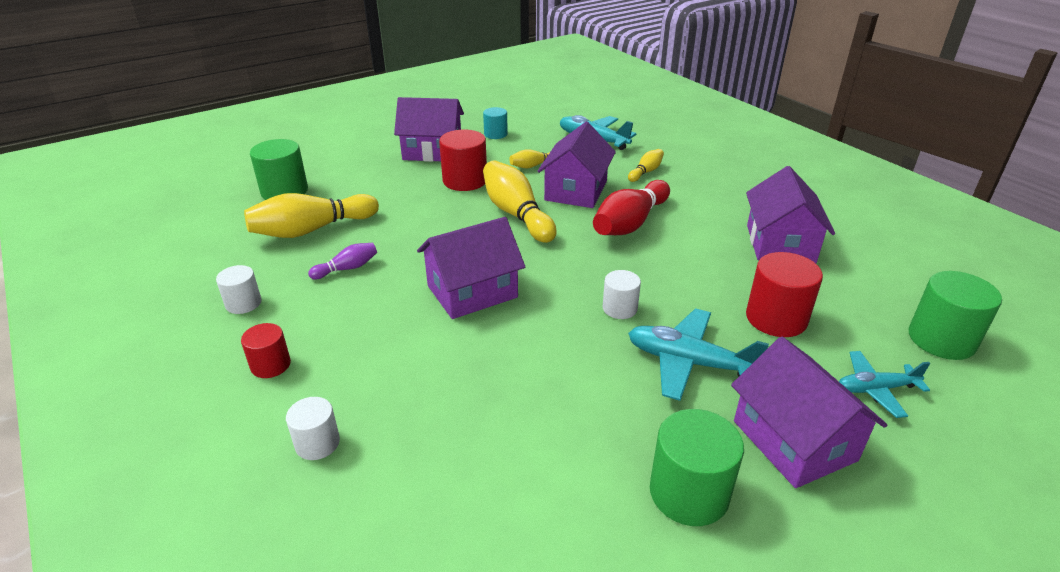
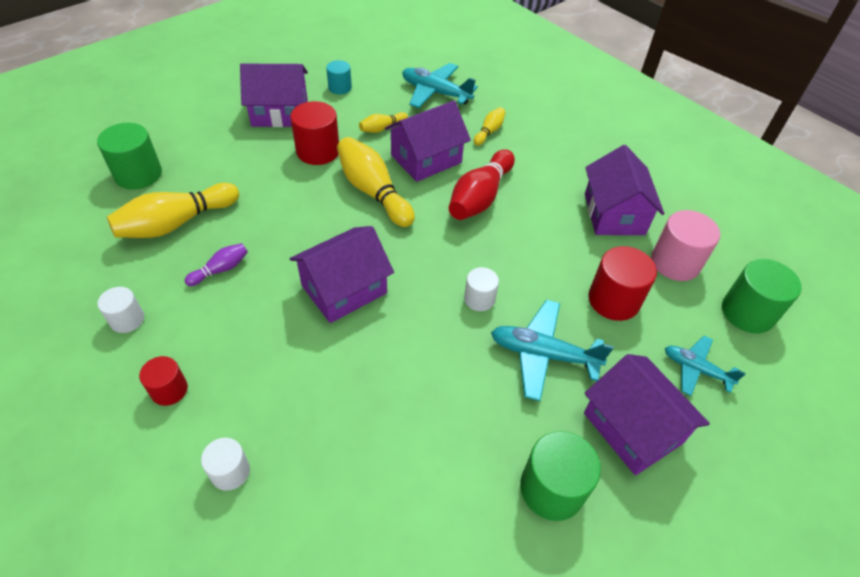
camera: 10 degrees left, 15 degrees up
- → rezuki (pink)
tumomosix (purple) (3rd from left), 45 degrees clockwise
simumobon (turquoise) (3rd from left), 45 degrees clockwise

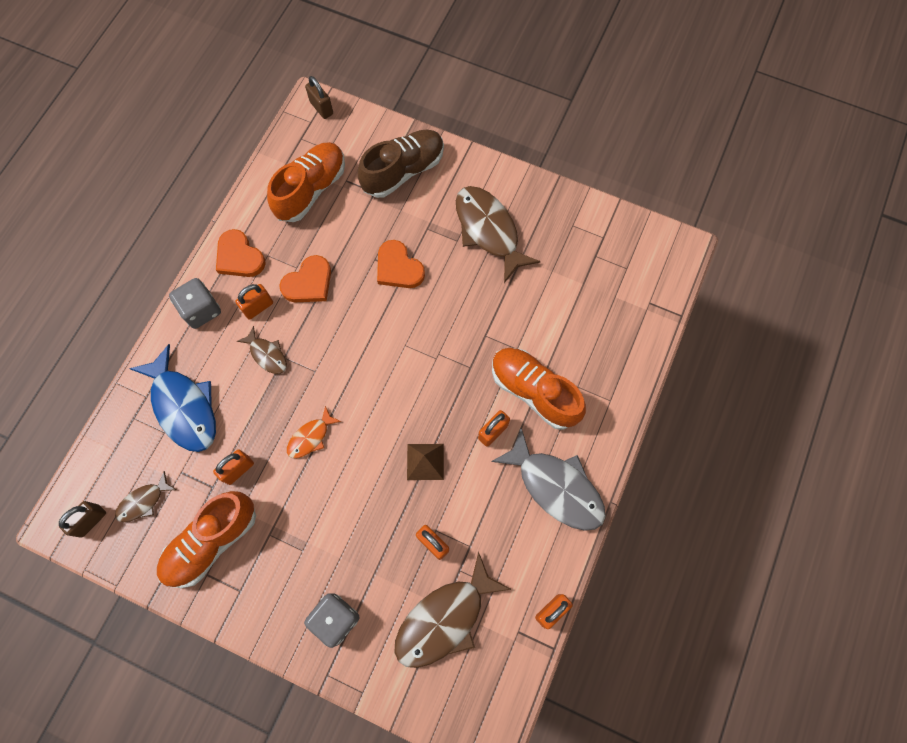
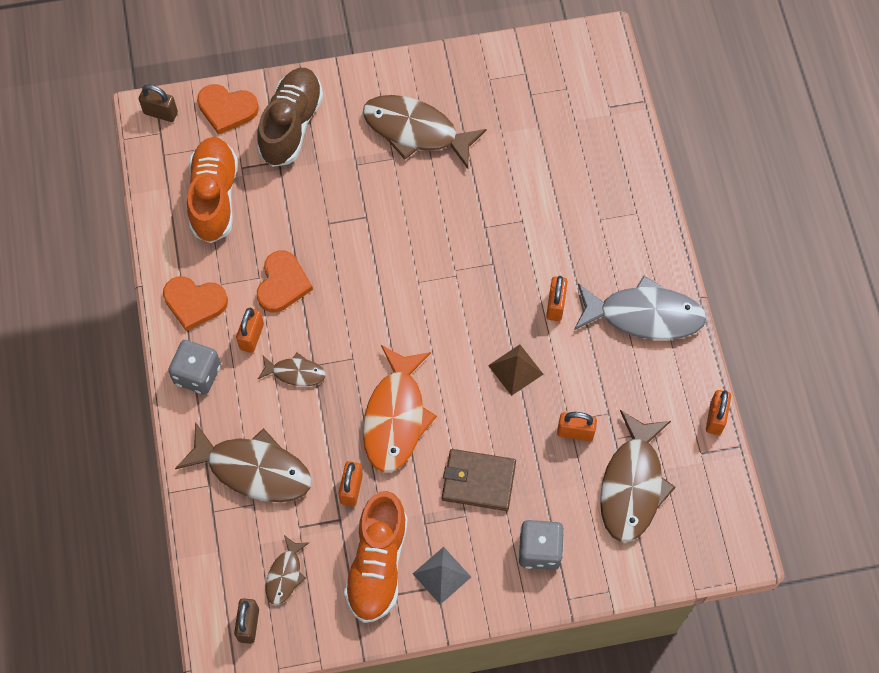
camera: 35 degrees left, 5 degrees down
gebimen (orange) (3rd from left) → -
- → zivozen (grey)
- → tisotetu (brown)
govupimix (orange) (3rd from left in the first image) → govupimix (orange) (2nd from left), move
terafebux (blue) → terafebux (brown) (1st from left)
terafebux (orange), x1.97

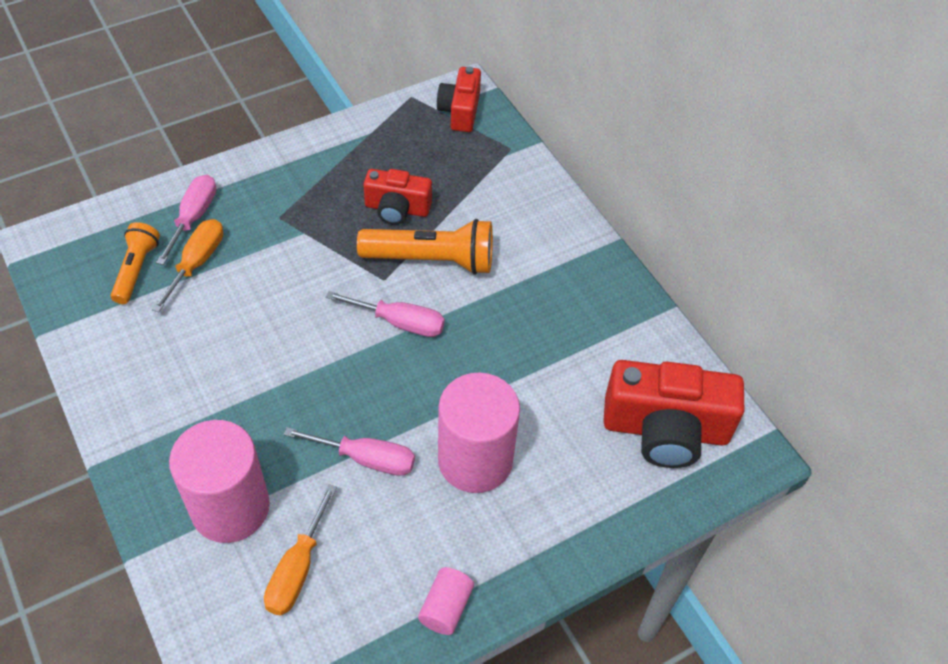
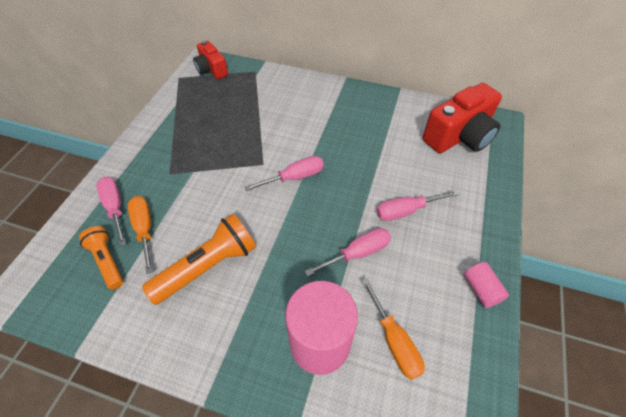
camera: 40 degrees left, 0 degrees up
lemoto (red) (1st from left) → -
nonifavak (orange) (2nd from left), move
rezuki (pink) (3rd from left) → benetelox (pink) (4th from left)

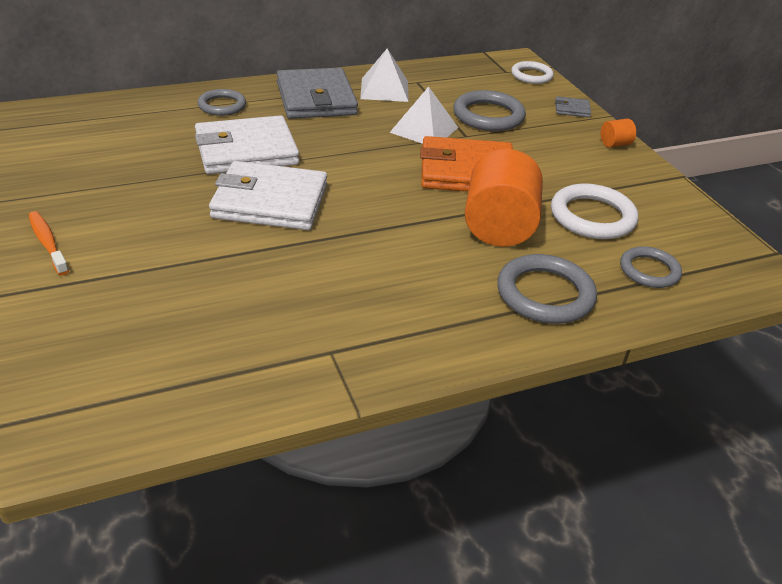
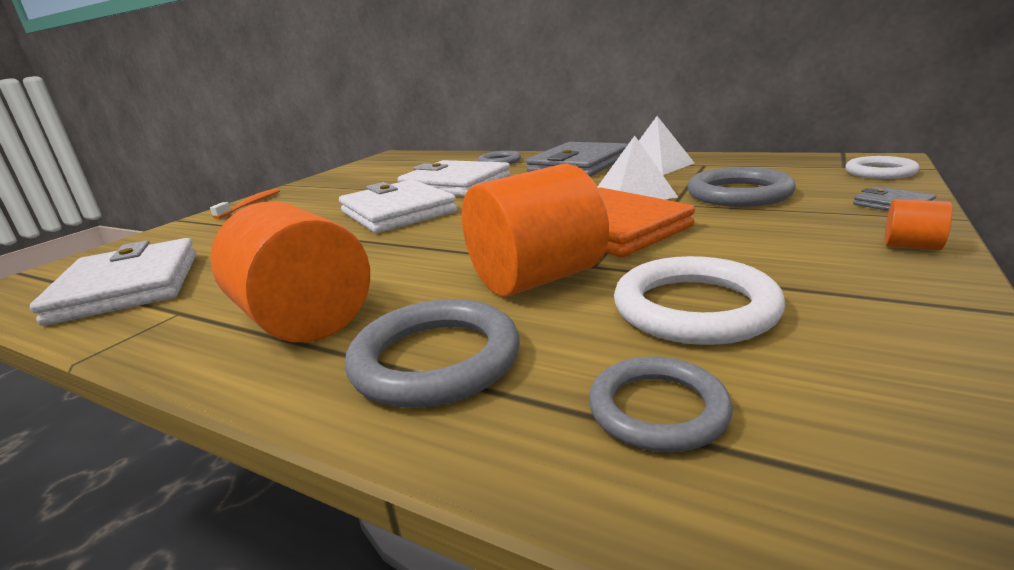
camera: 55 degrees right, 15 degrees down
- → tisotetu (white) (1st from left)
- → rezuki (orange) (1st from left)

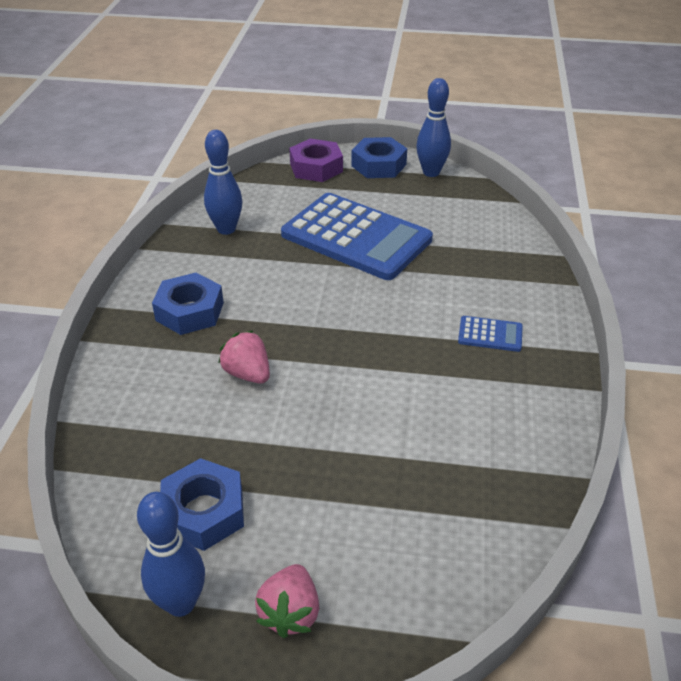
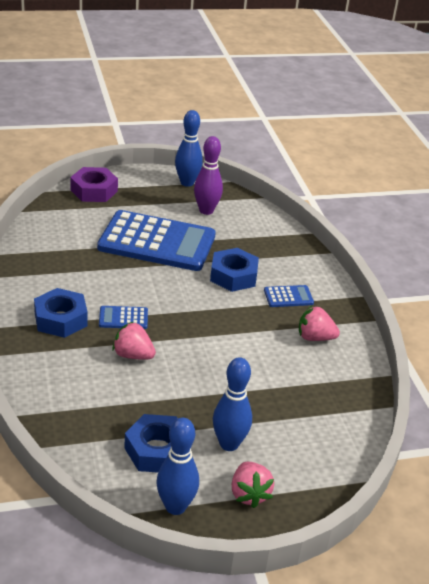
camera: 25 degrees left, 5 degrees down
- → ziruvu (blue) (1st from left)
- → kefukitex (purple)
- → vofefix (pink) (3rd from left)
kefukitex (blue) (2nd from left in the first image) → kefukitex (blue) (3rd from left), move
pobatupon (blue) (3rd from left), move

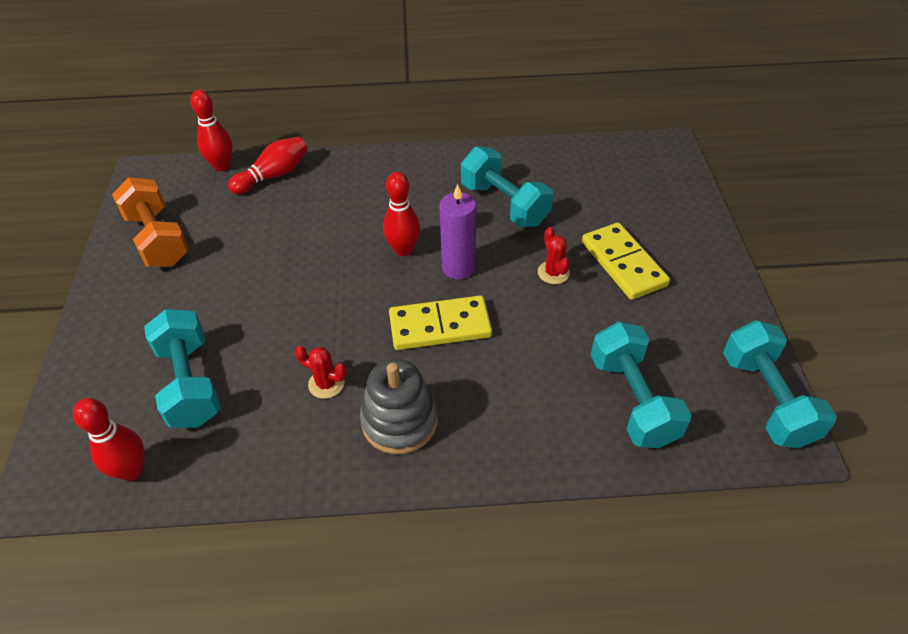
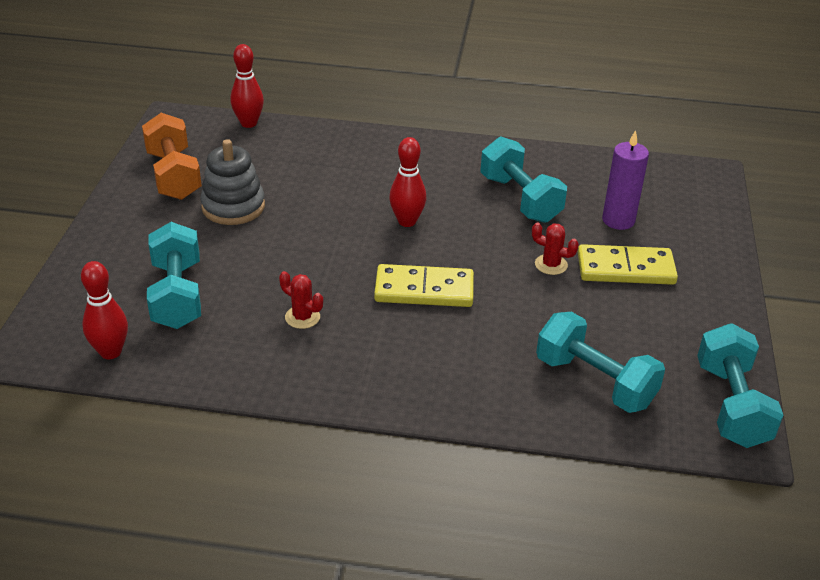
camera: 10 degrees right, 10 degrees down
kefukitex (red) (3rd from left) → -
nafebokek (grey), move
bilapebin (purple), move
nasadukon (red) (2nd from left), 60 degrees counterclockwise
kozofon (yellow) (2nd from left), 75 degrees counterclockwise
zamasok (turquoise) (3rd from left), 45 degrees counterclockwise

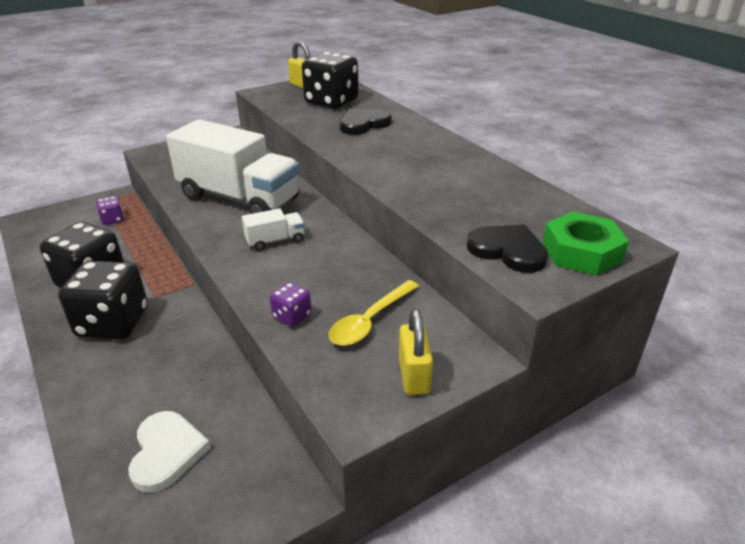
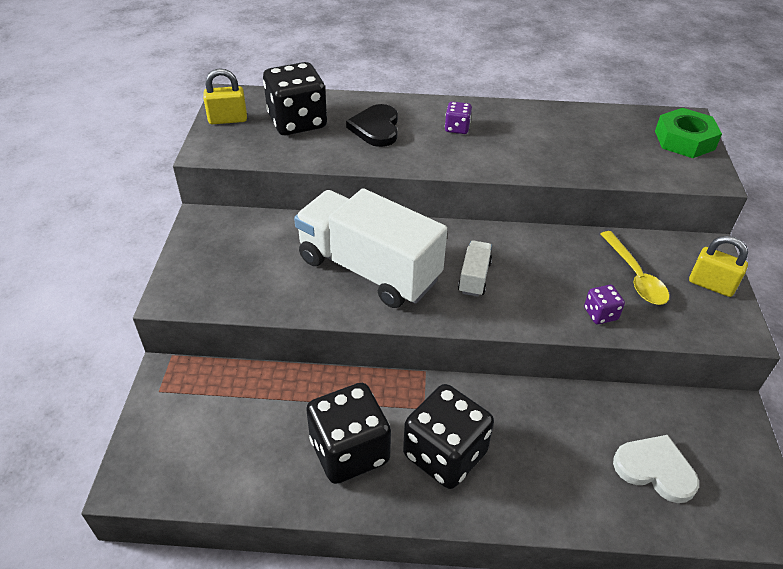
camera: 55 degrees left, 10 degrees up
govupimix (black) (2nd from left) → -
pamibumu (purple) (1st from left), move
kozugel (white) (1st from left), 120 degrees counterclockwise

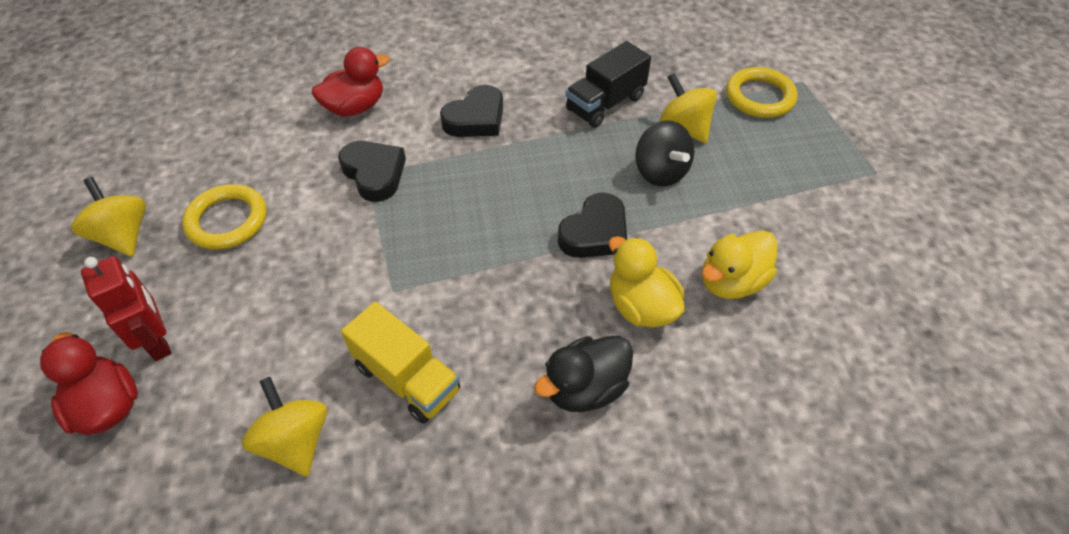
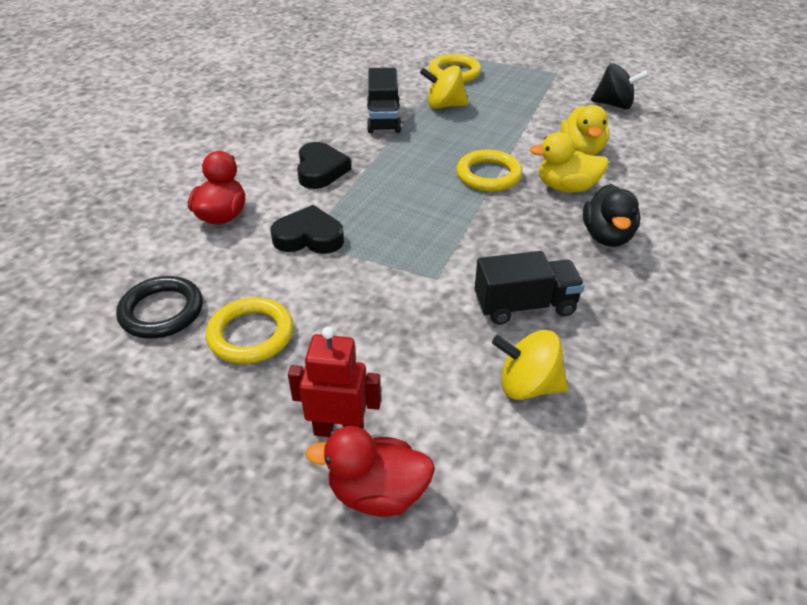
camera: 50 degrees left, 10 degrees down
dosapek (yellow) (1st from left) → -
- → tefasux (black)
dosapek (black), move
govupimix (black) (3rd from left) → tefasux (yellow) (3rd from left)
kozugel (yellow) → kozugel (black) (2nd from left)

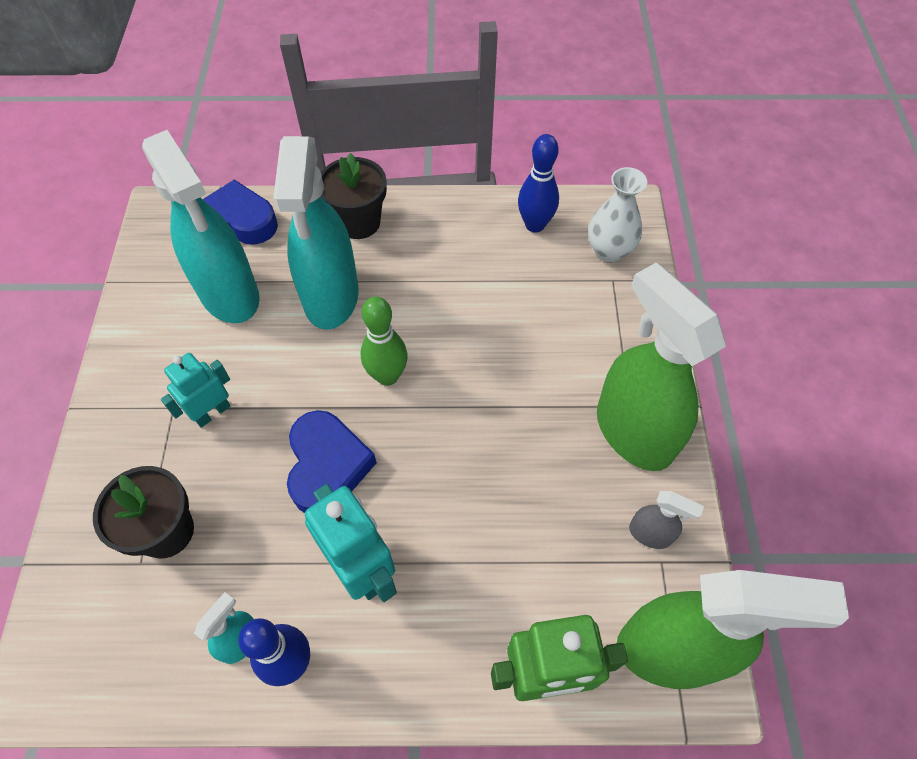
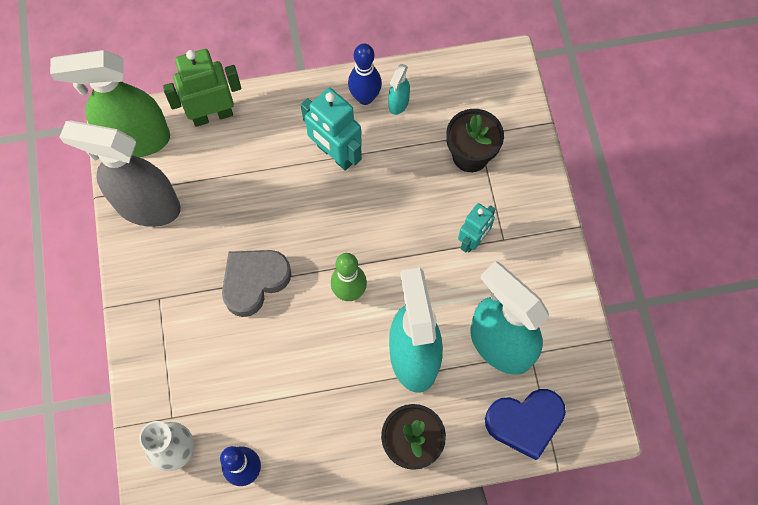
camera: 170 degrees right, 10 degrees up
govupimix (blue) (2nd from left) → -
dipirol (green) (1st from left) → -
- → govupimix (grey)
dipirol (grey), x2.32

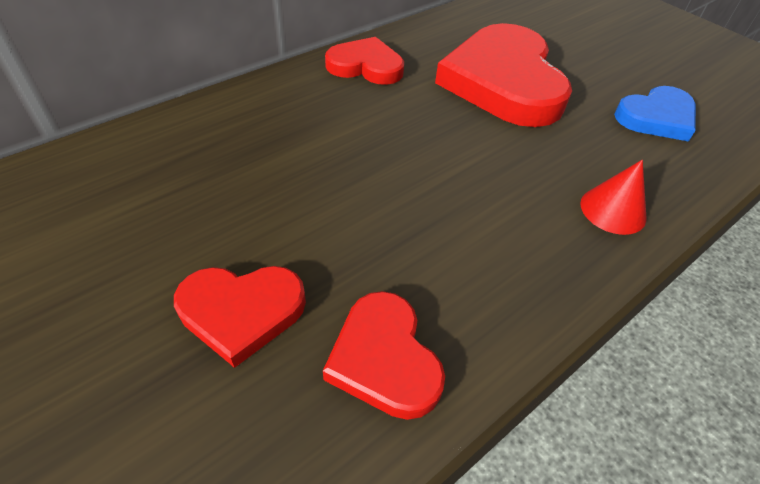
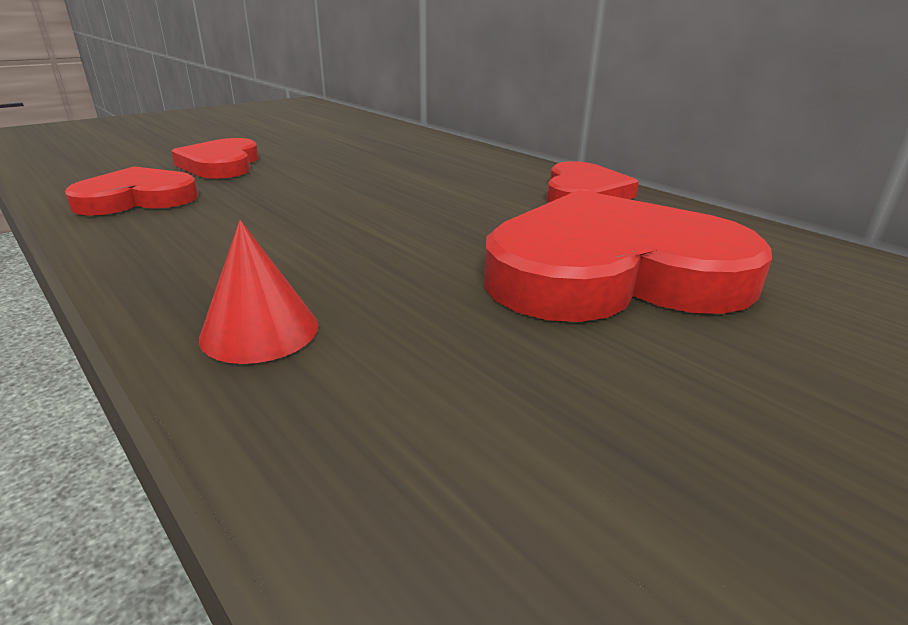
camera: 90 degrees right, 20 degrees down
govupimix (blue) → -

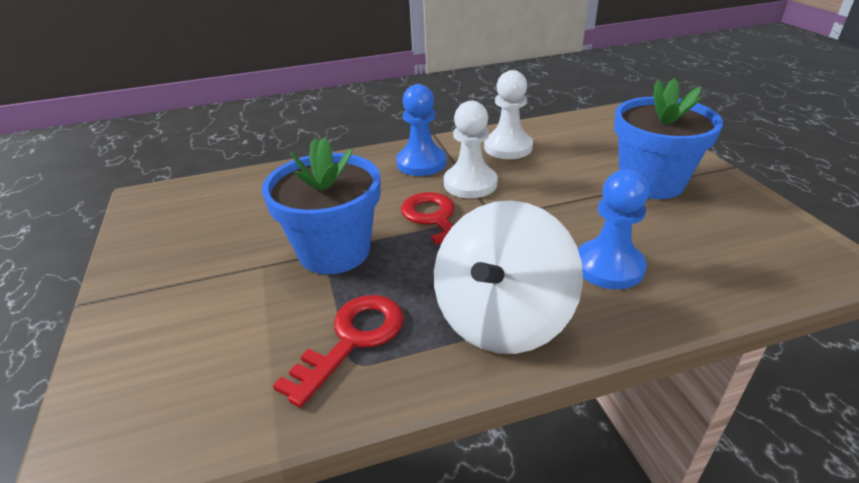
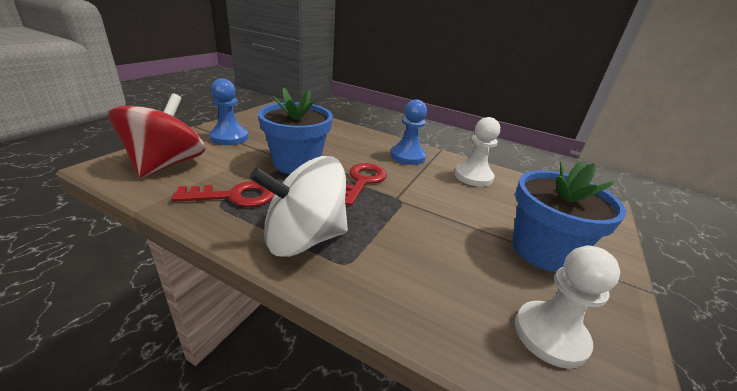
camera: 40 degrees right, 5 degrees down
- → dosapek (red)
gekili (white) (1st from left in the first image) → gekili (white) (2nd from left), move
gekili (blue) (2nd from left in the first image) → gekili (blue) (1st from left), move

